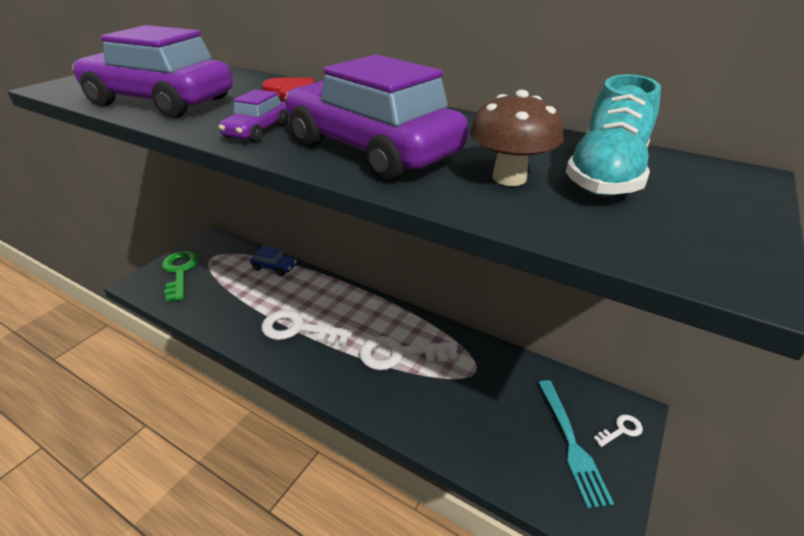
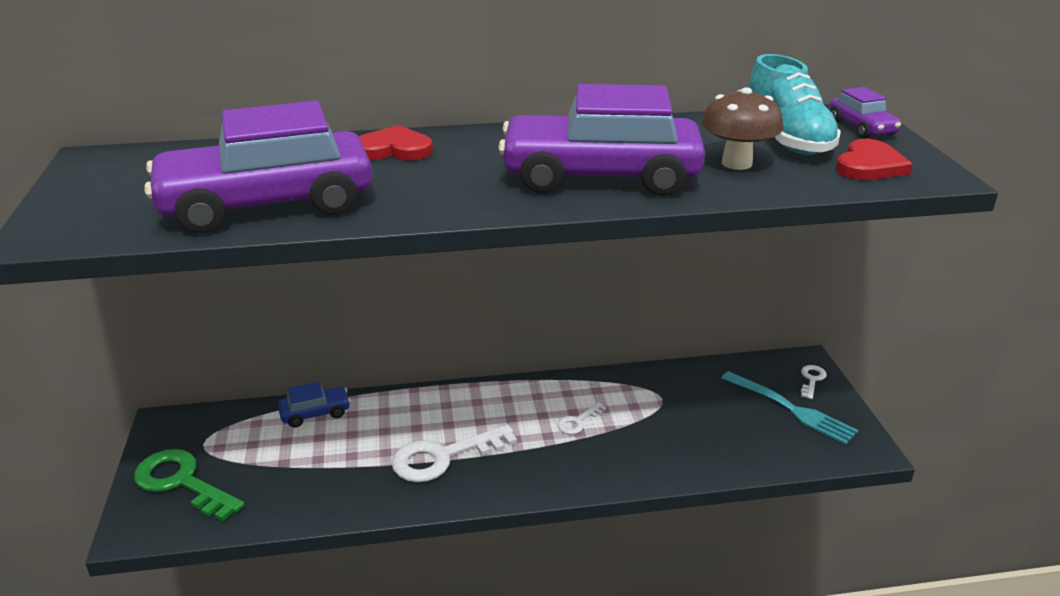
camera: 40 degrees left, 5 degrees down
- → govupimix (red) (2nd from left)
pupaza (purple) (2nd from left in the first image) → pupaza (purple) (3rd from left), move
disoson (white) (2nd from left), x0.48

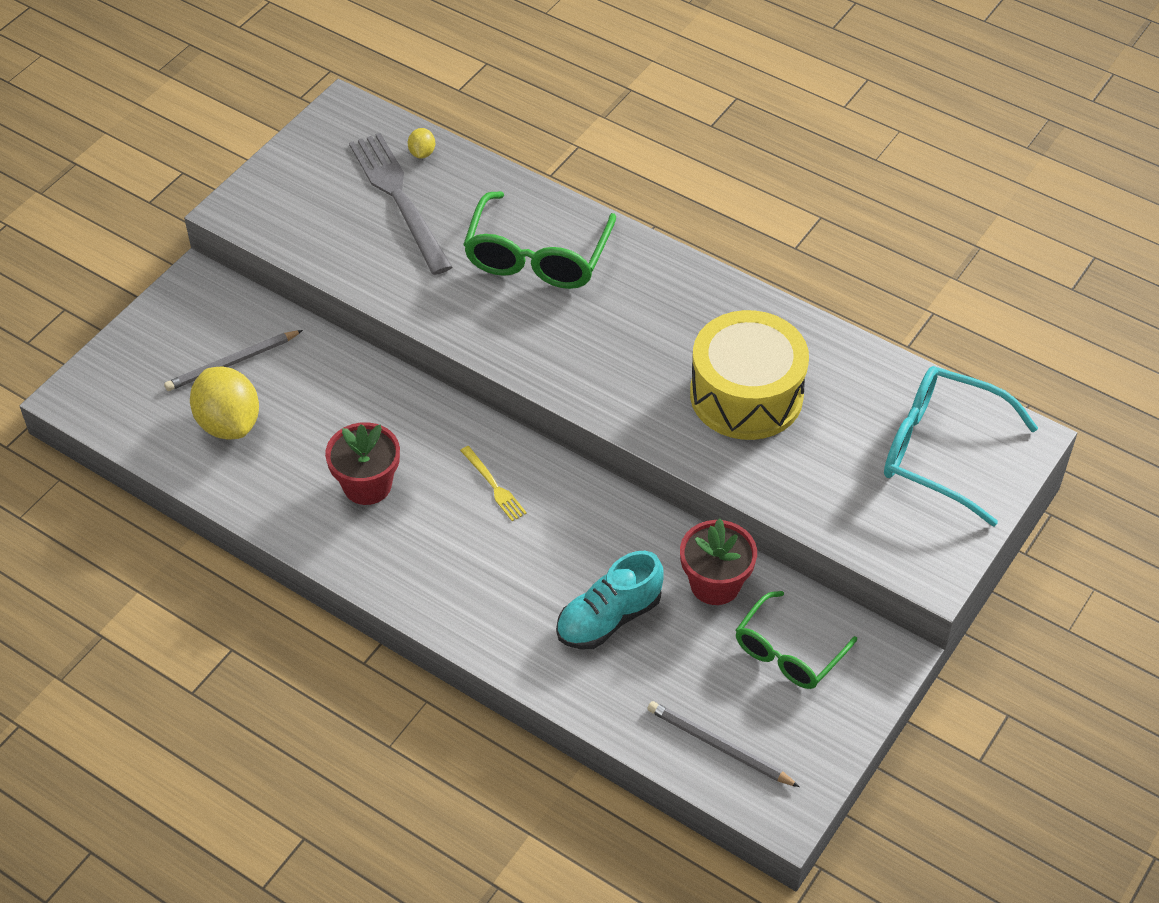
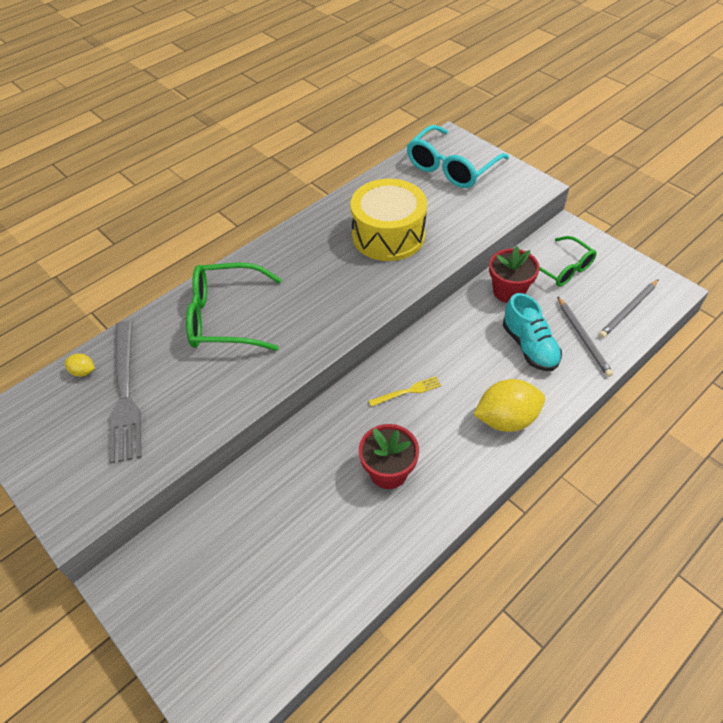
camera: 75 degrees left, 0 degrees up
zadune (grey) (1st from left), move
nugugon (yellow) (1st from left in the first image) → nugugon (yellow) (2nd from left), move
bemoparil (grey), 90 degrees counterclockwise
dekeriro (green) (1st from left), 150 degrees clockwise

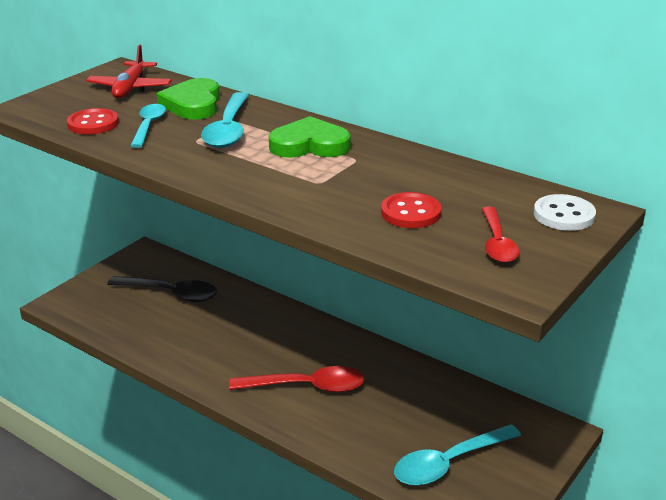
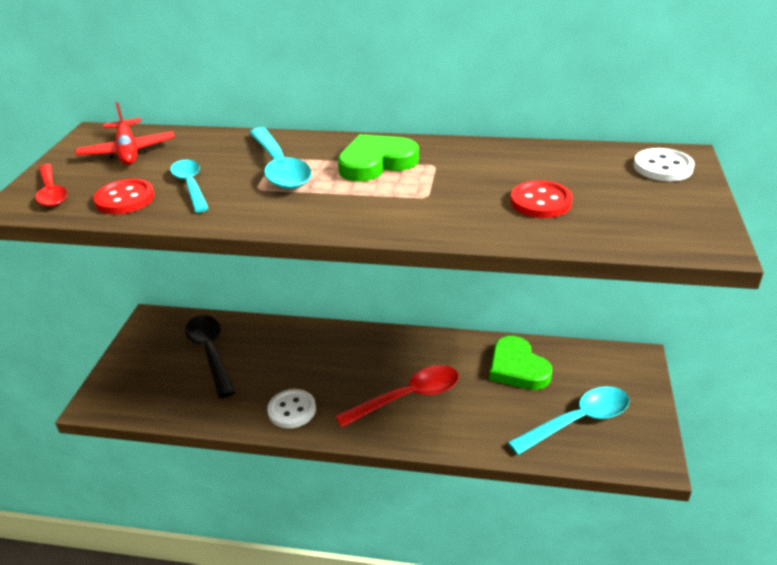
camera: 25 degrees left, 5 degrees up
- → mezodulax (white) (1st from left)
govupimix (green) (1st from left in the first image) → govupimix (green) (2nd from left), move
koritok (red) (2nd from left in the first image) → koritok (red) (1st from left), move
koritok (black), 105 degrees counterclockwise
koritok (turquoise) (3rd from left), 150 degrees counterclockwise

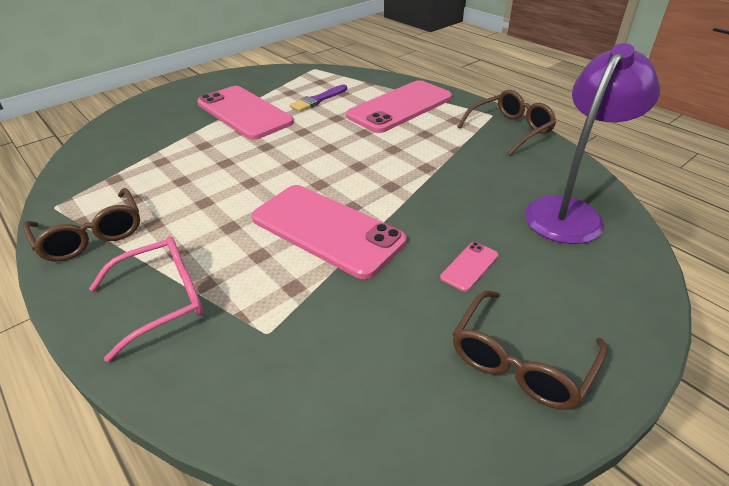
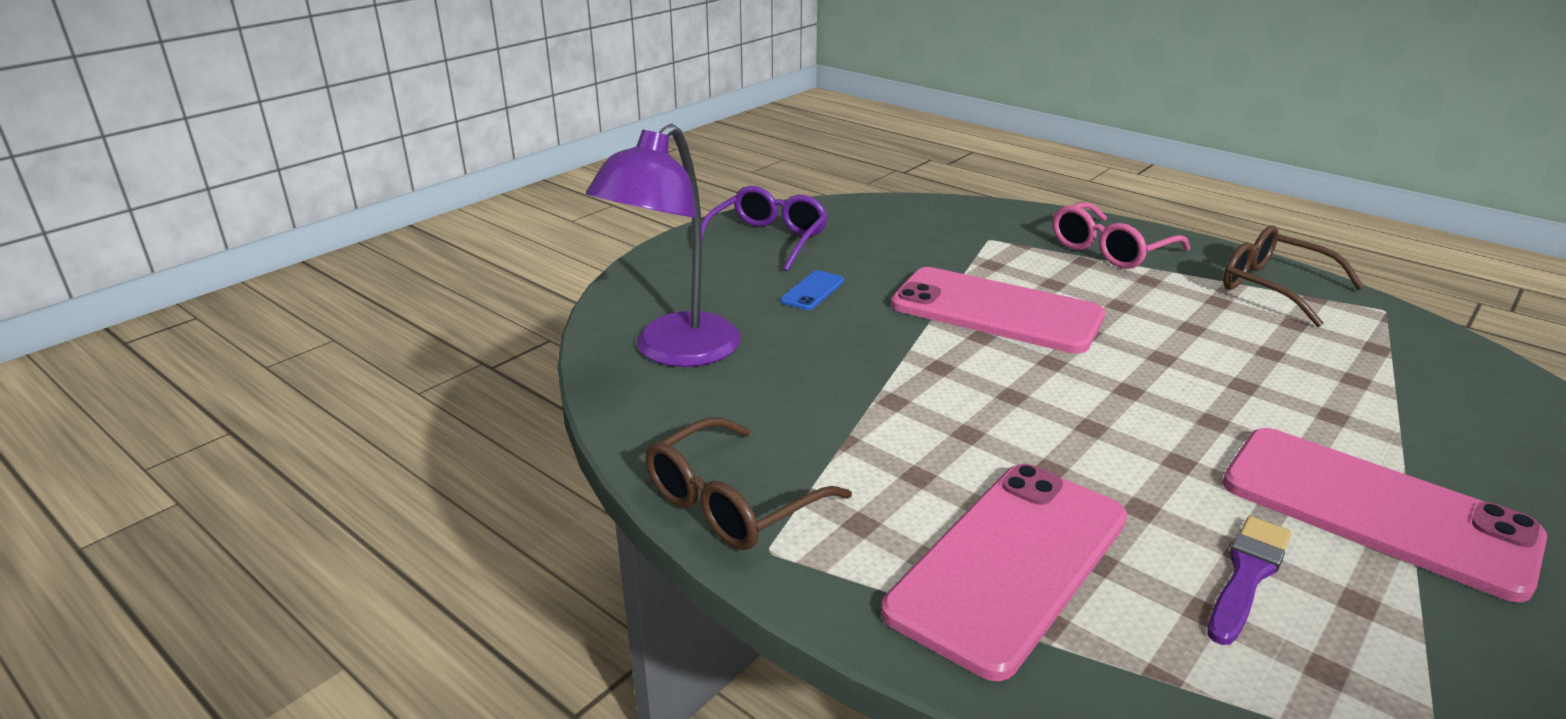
camera: 170 degrees right, 10 degrees down
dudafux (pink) (4th from left) → dudafux (blue)
dekeriro (brown) (3rd from left) → dekeriro (purple)

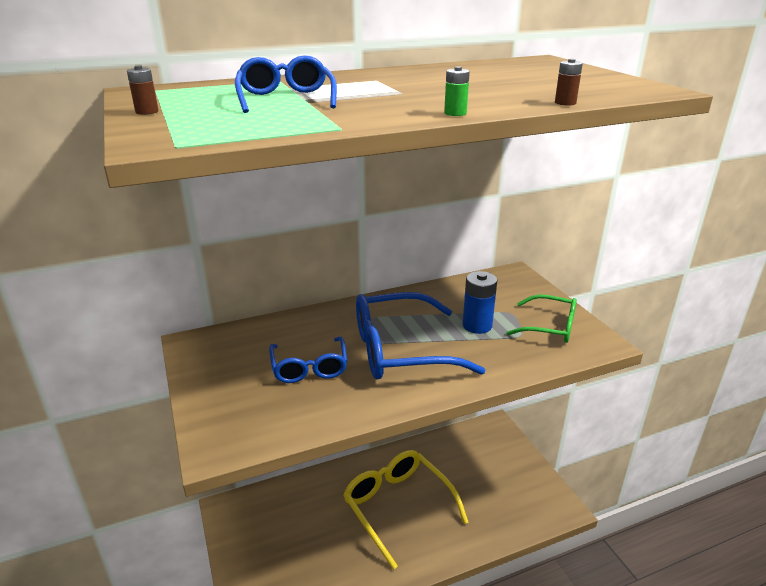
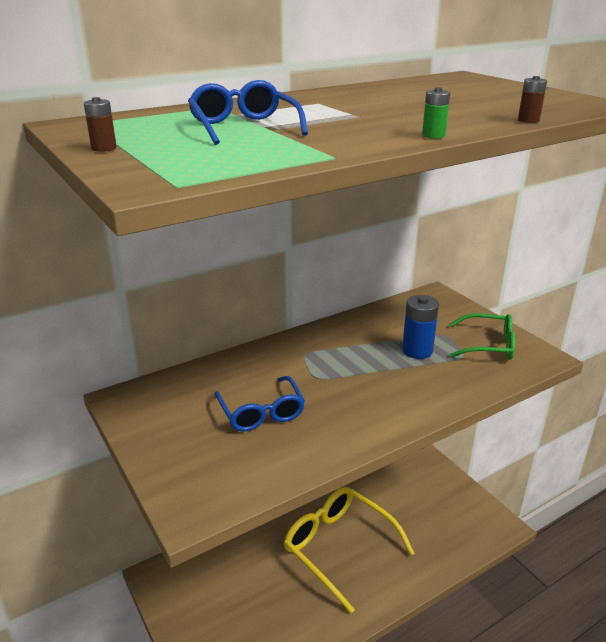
camera: 10 degrees left, 0 degrees up
dekeriro (blue) (3rd from left) → -

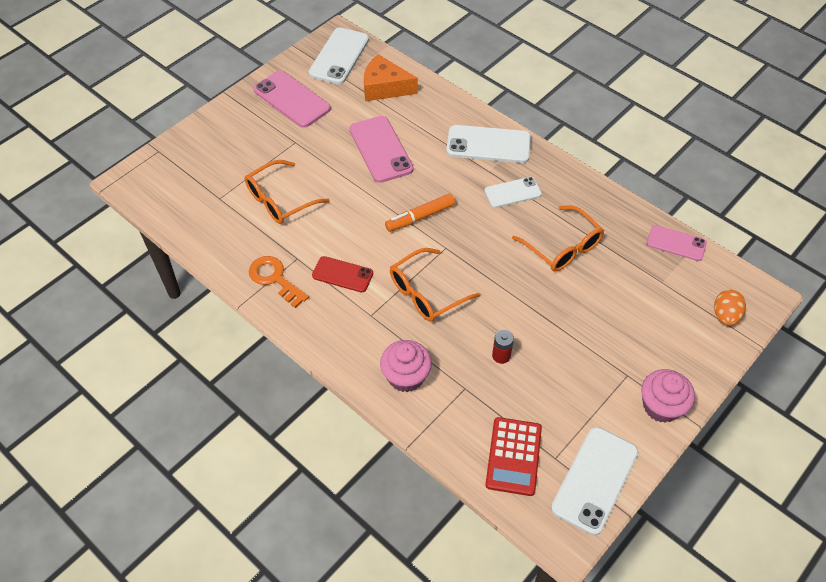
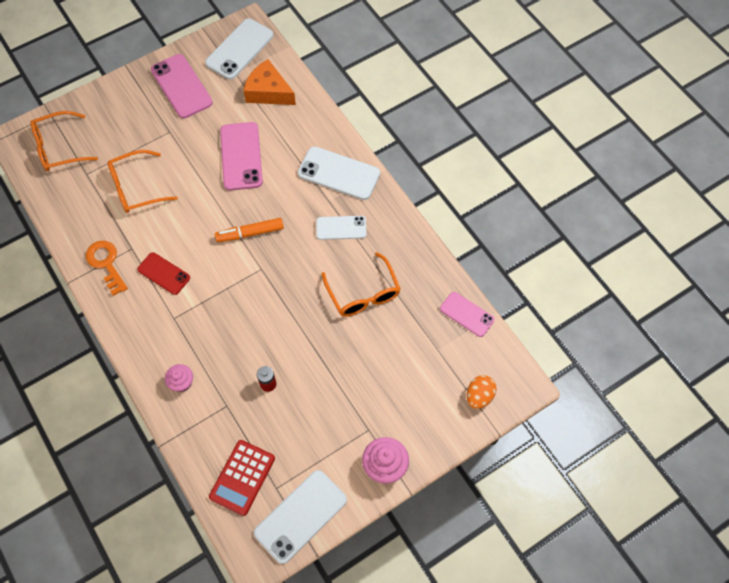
camera: 15 degrees right, 10 degrees up
dekeriro (orange) (2nd from left in the first image) → dekeriro (orange) (1st from left), move
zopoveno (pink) (1st from left), x0.64

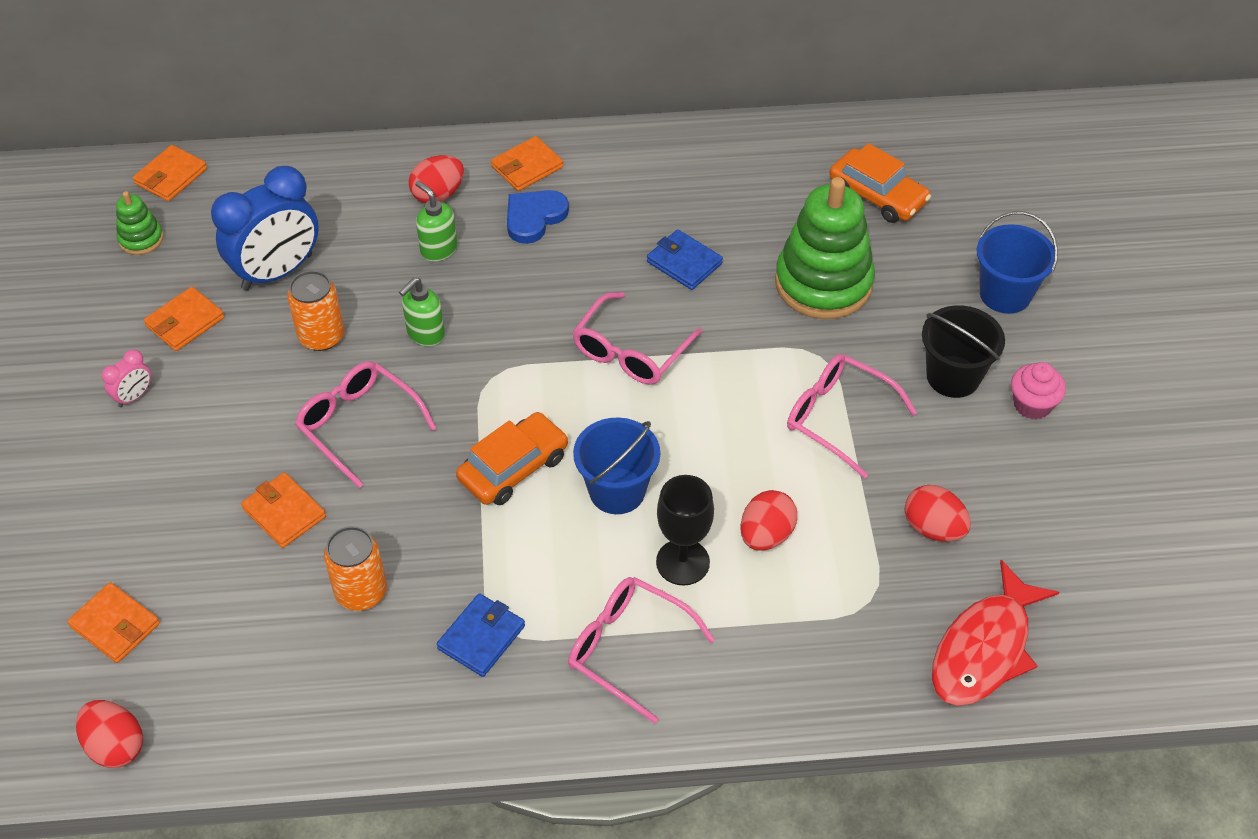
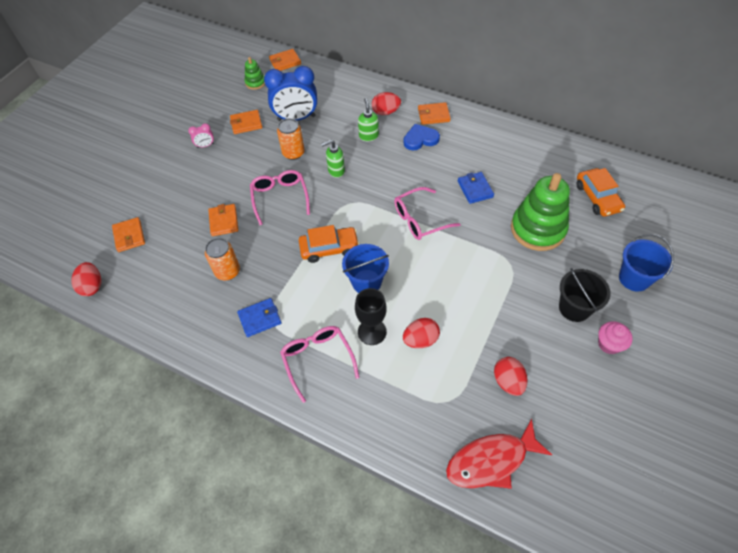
camera: 35 degrees right, 5 degrees up
dekeriro (pink) (4th from left) → -

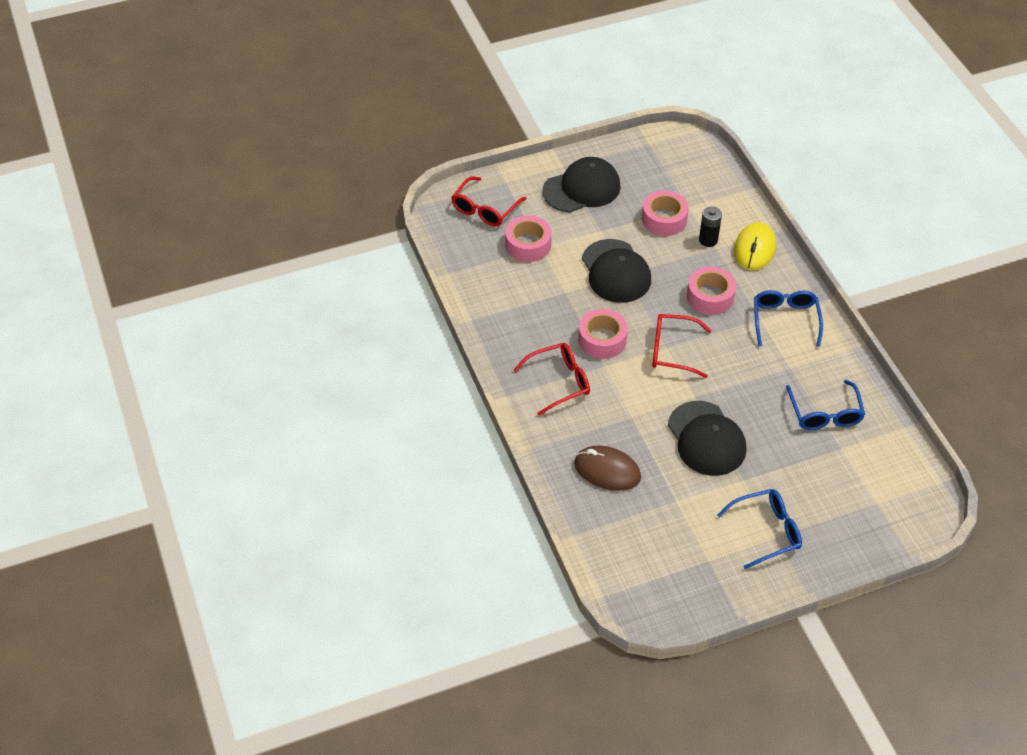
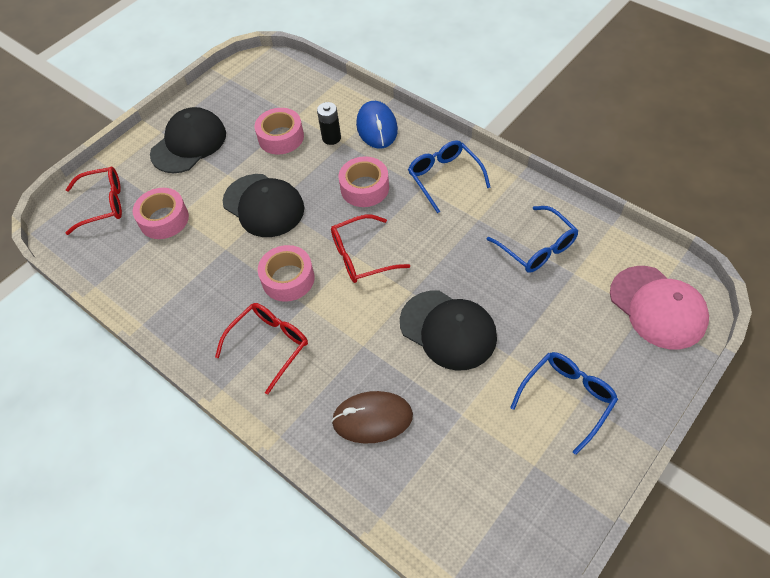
camera: 25 degrees left, 5 degrees up
- → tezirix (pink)
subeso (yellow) → subeso (blue)
dekeriro (red) (1st from left), 105 degrees counterclockwise

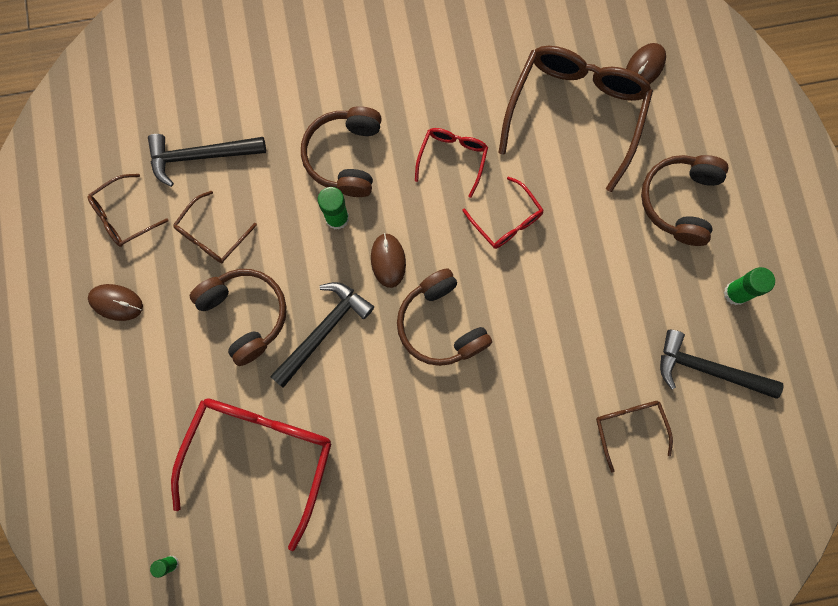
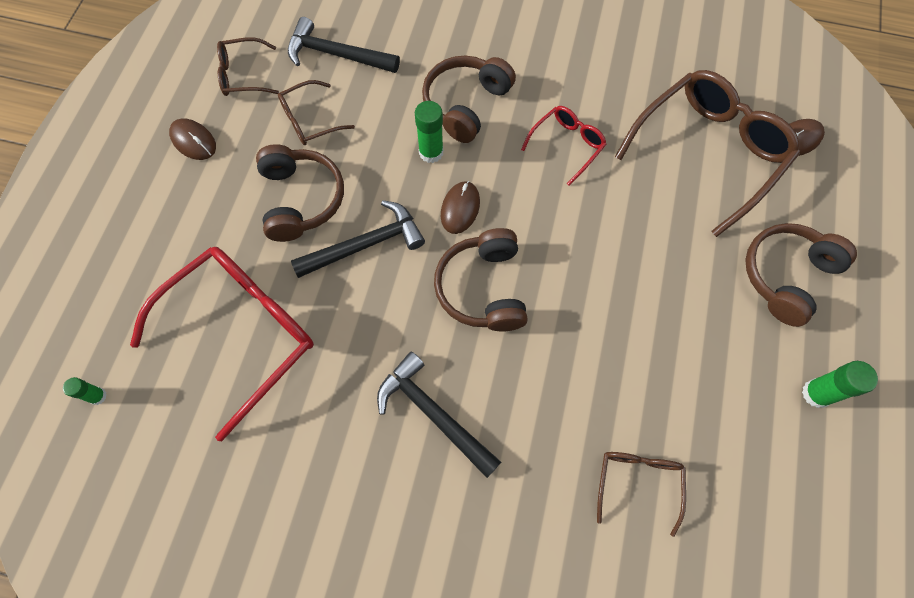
camera: 25 degrees right, 10 degrees down
dekeriro (red) (3rd from left) → -
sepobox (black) (3rd from left), move

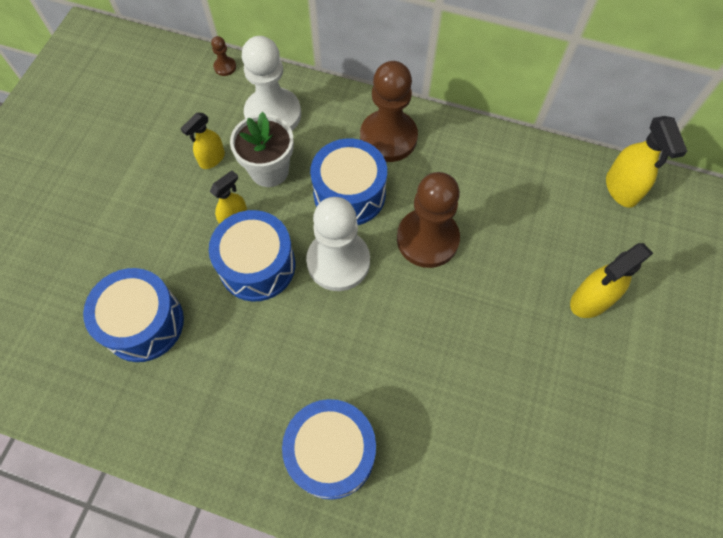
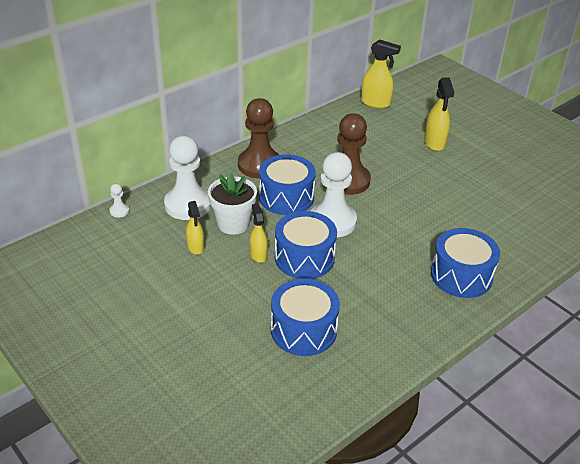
camera: 60 degrees left, 25 degrees down
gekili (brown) (1st from left) → gekili (white) (1st from left)

